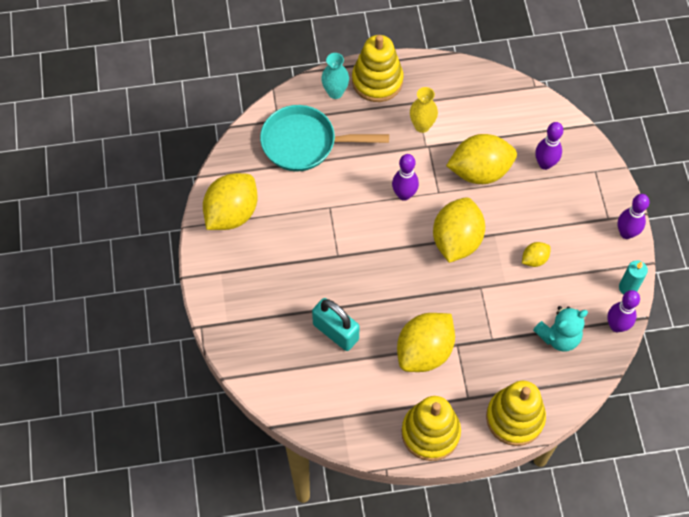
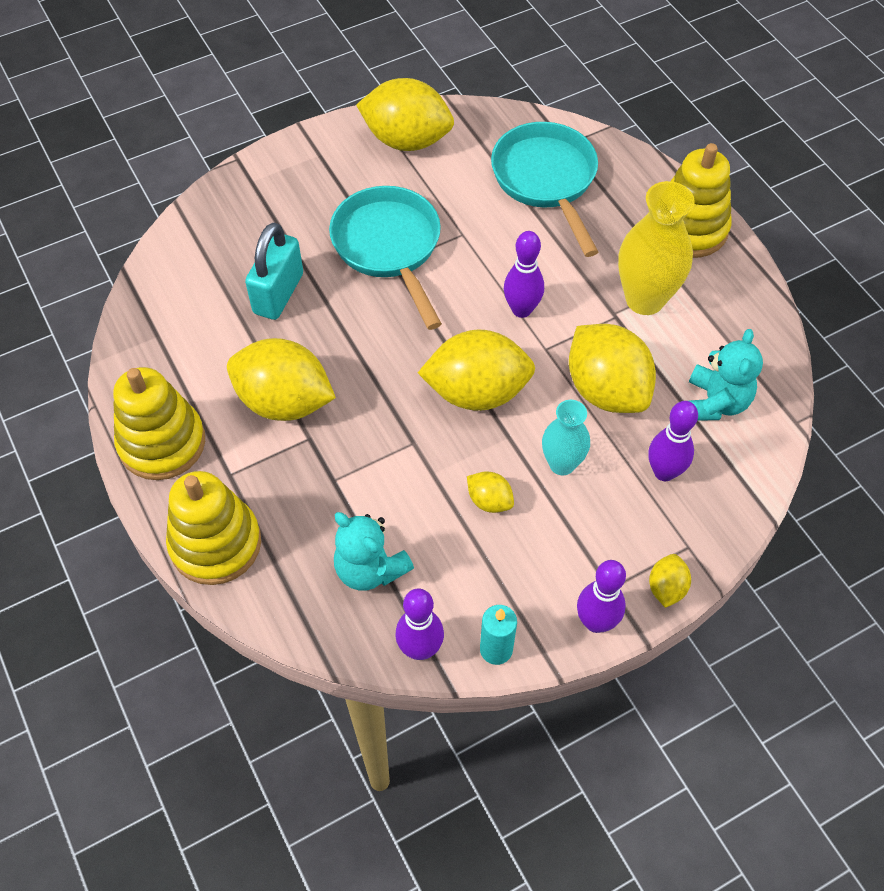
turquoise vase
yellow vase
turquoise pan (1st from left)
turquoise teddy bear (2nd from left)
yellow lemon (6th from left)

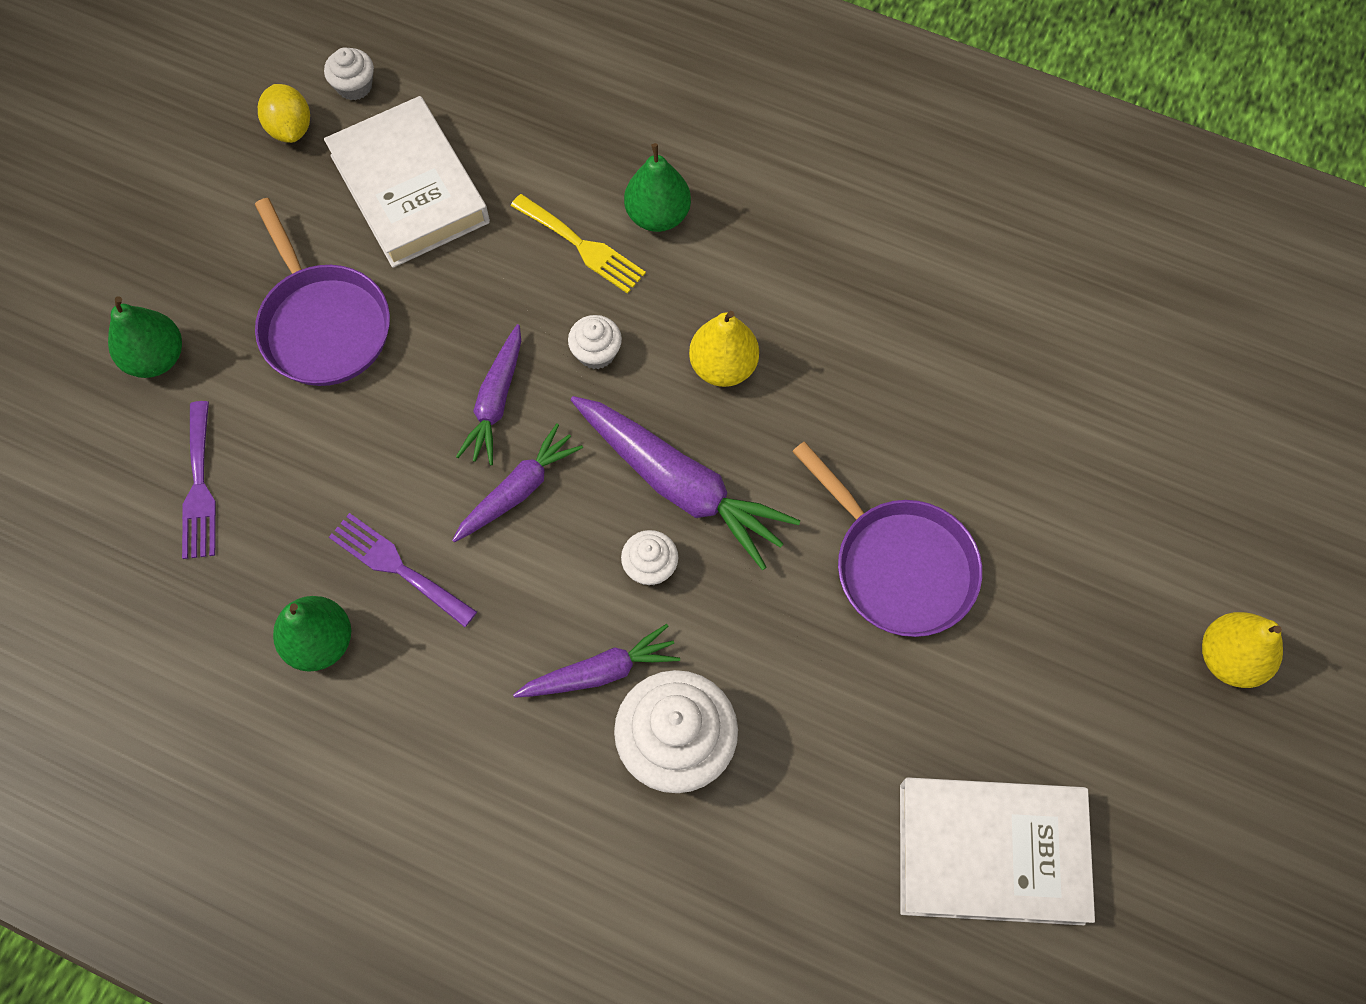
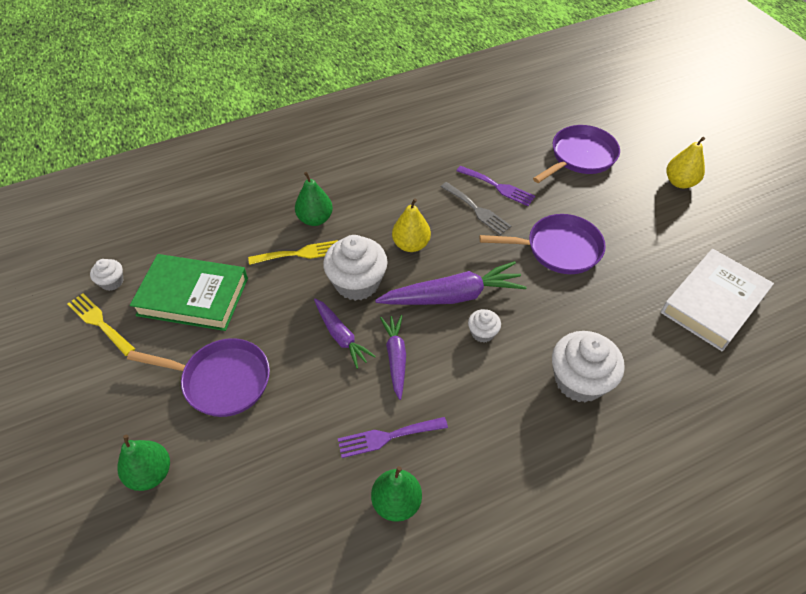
yellow fork (1st from left)
green book
white cupcake (2nd from left)
purple fork (2nd from left)
purple carrot (3rd from left in the first image)
purple pan (3rd from left)
grey fork

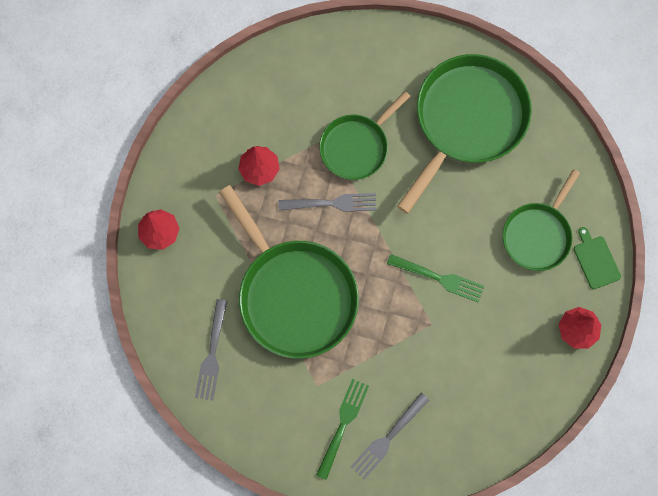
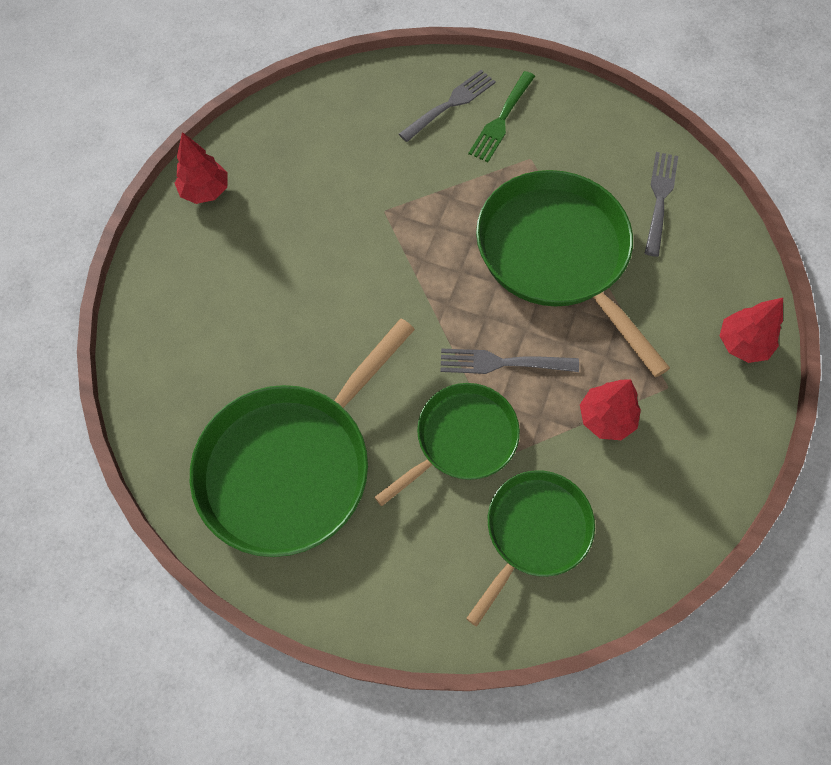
green pan (3rd from left)
green cutting board
green fork (2nd from left in the first image)

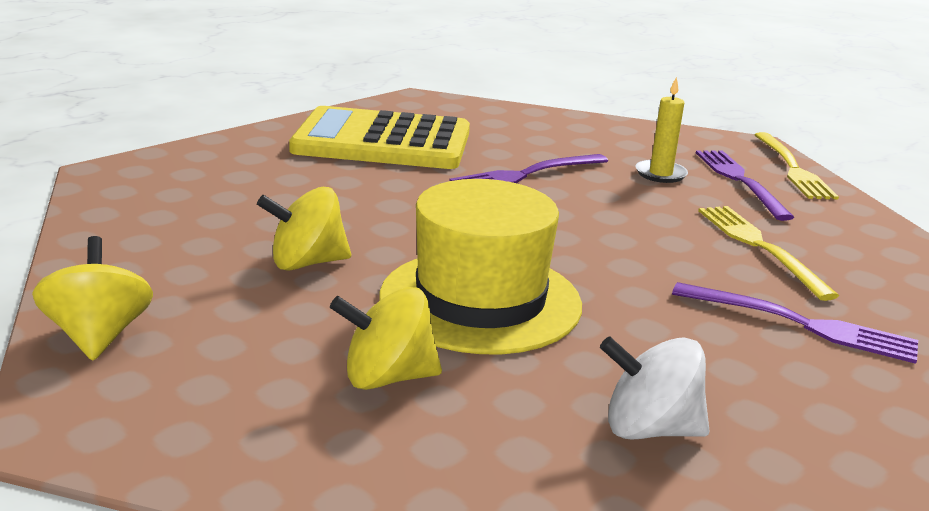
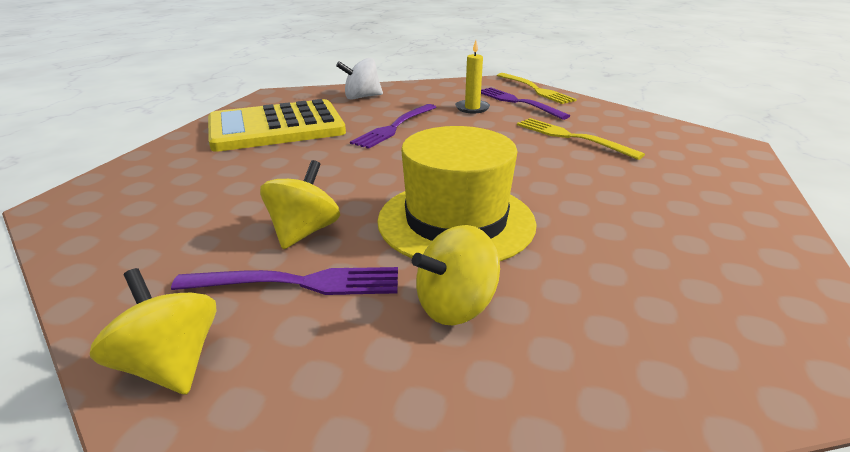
yellow spinning top (2nd from left)
purple fork (1st from left)
white spinning top

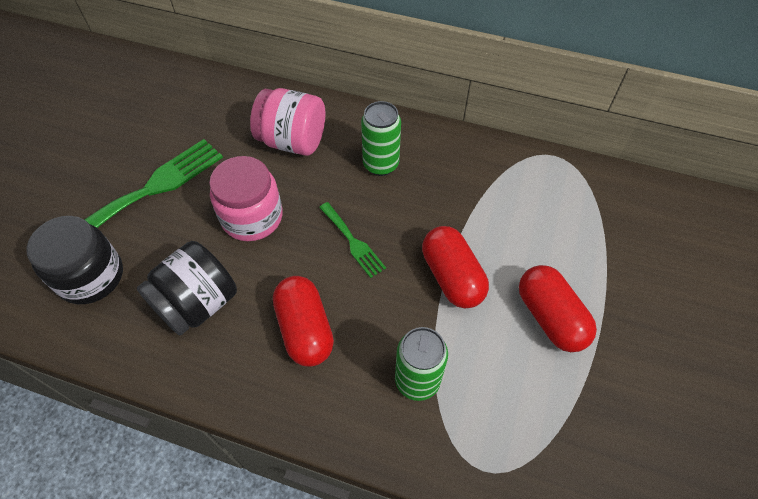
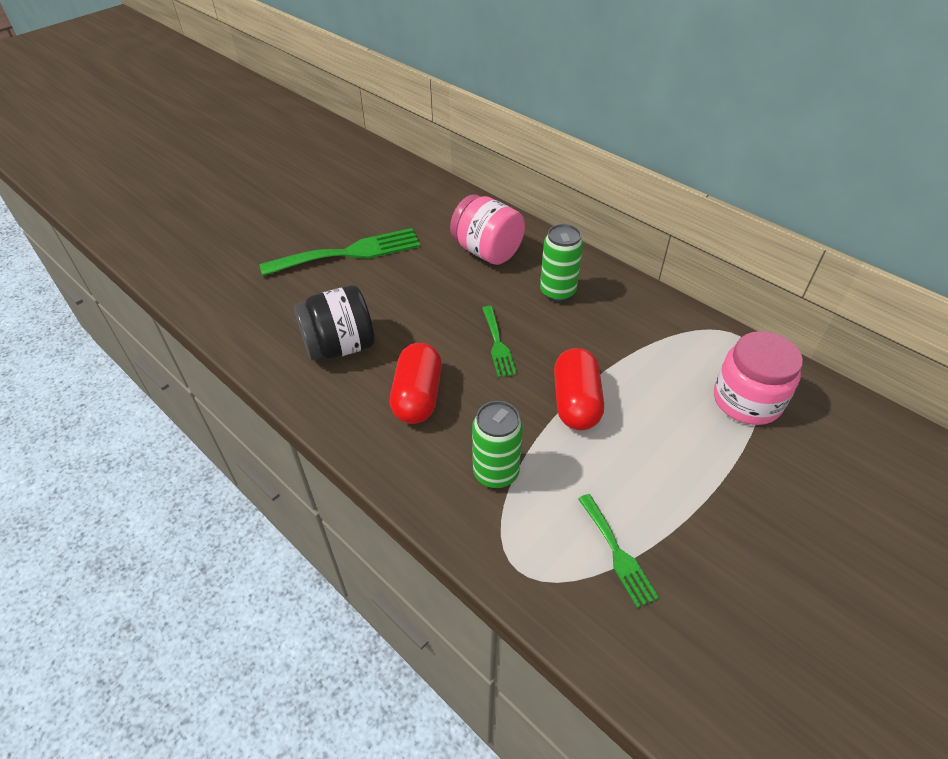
pink jar (2nd from left)
black jar (1st from left in the first image)
red capsule (3rd from left in the first image)
green fork (3rd from left)

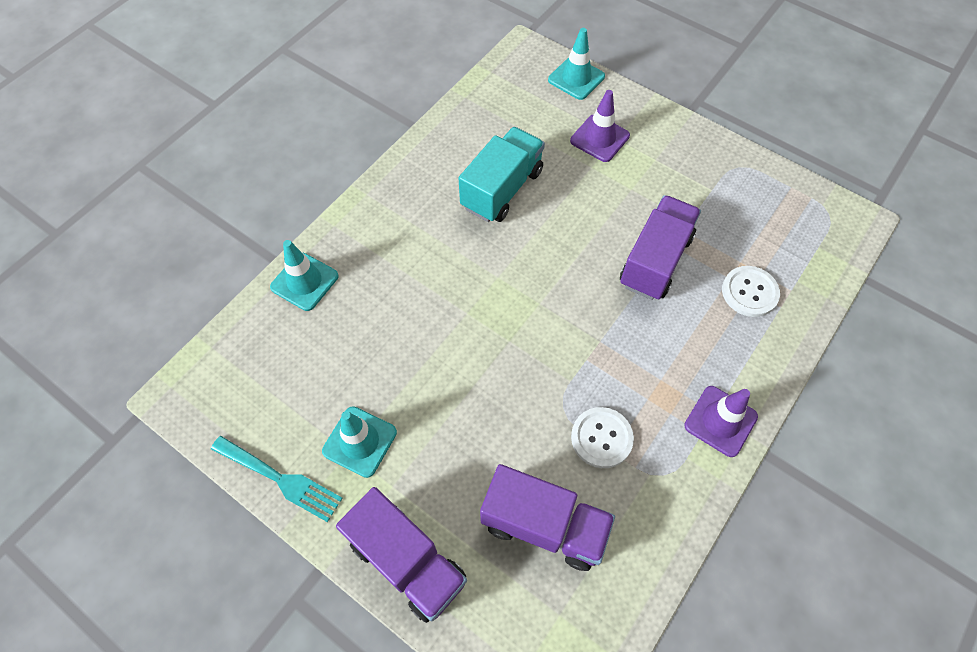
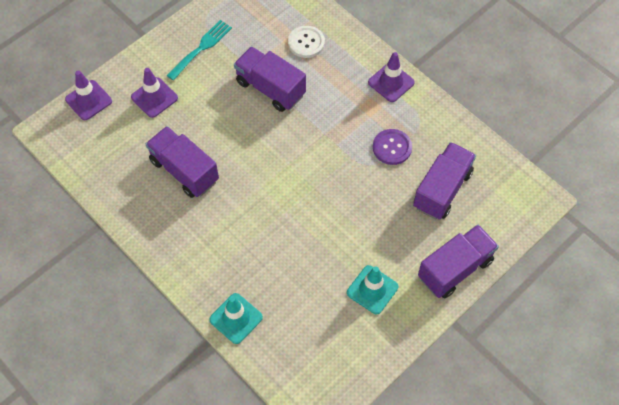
purple traffic cone (1st from left)
purple truck (1st from left)
purple button
turquoise fork

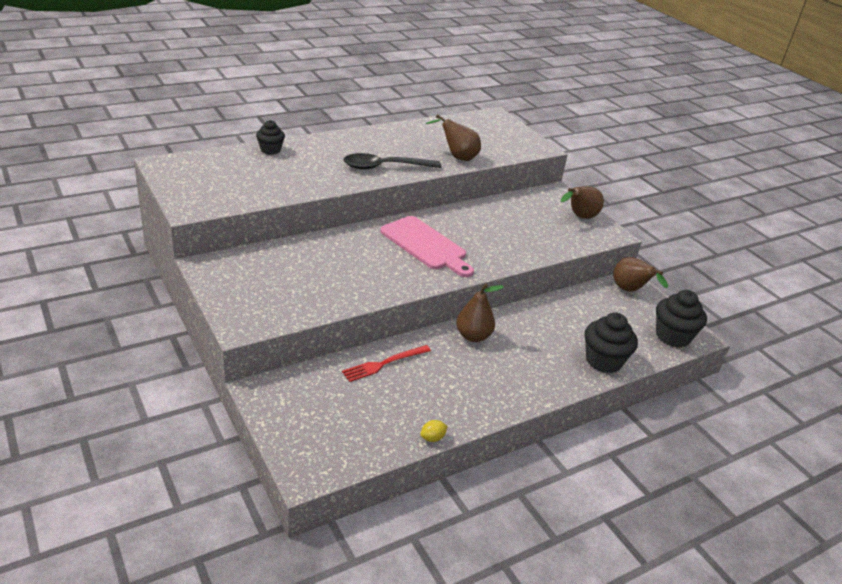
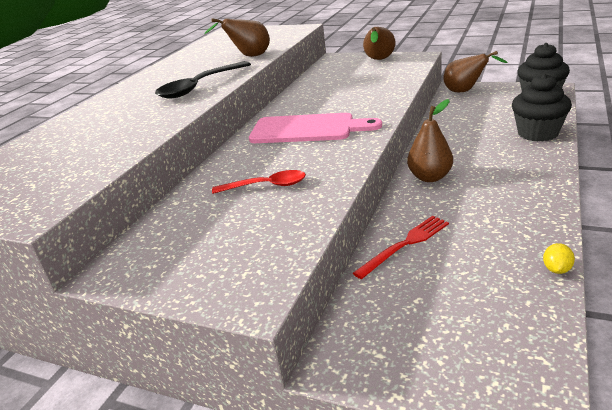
black cupcake (1st from left in the first image)
red fork
red spoon

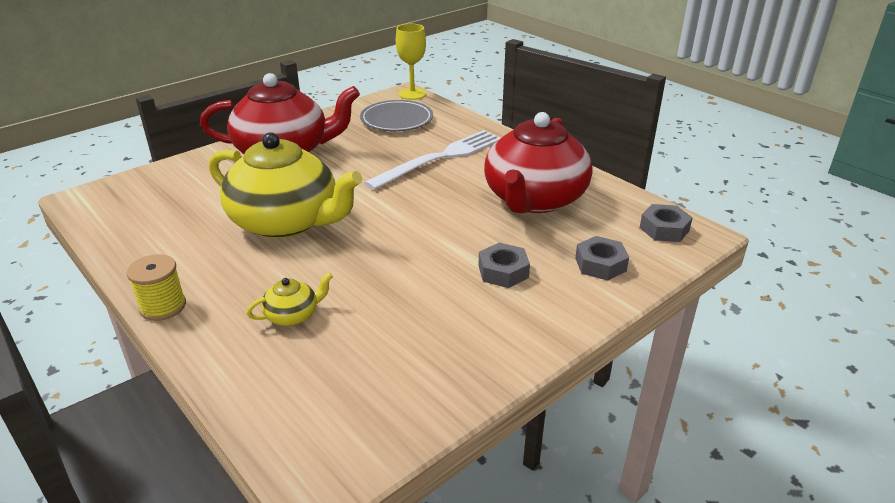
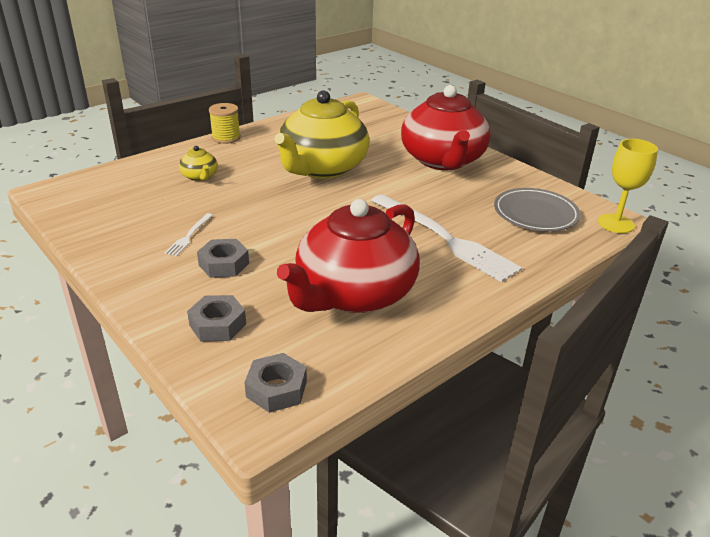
red teapot (1st from left)
white fork (1st from left)

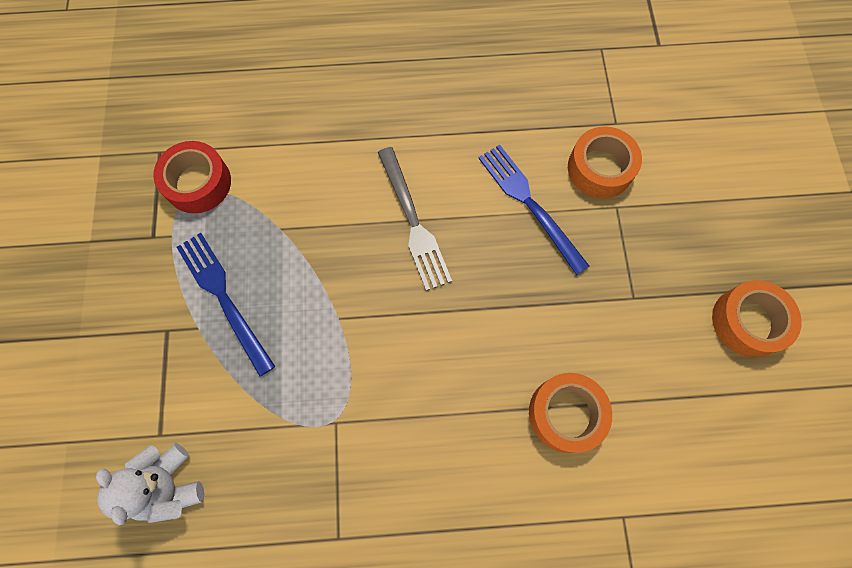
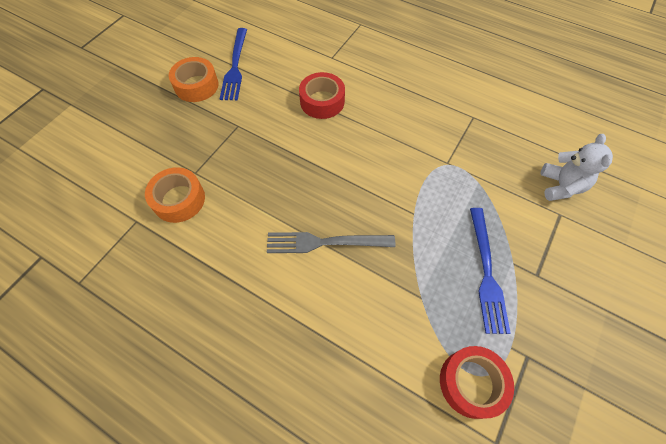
blue fork (1st from left)
grey fork
red tape (1st from left)

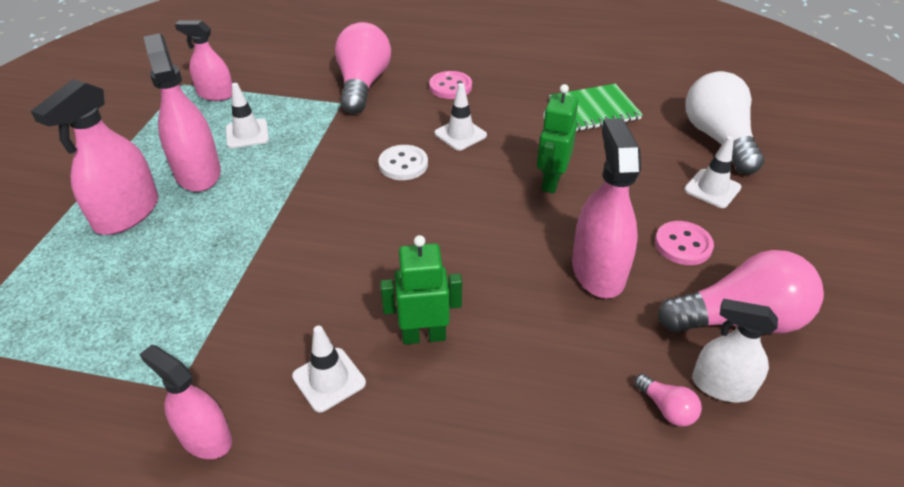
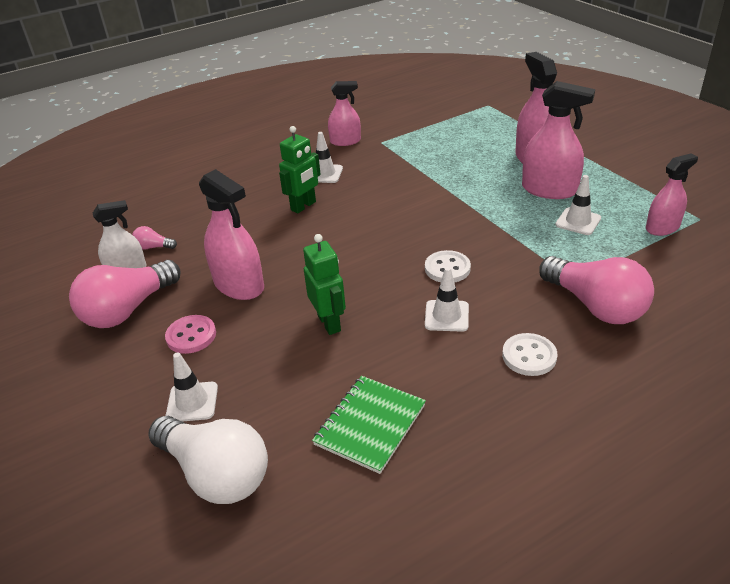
white button (2nd from left)

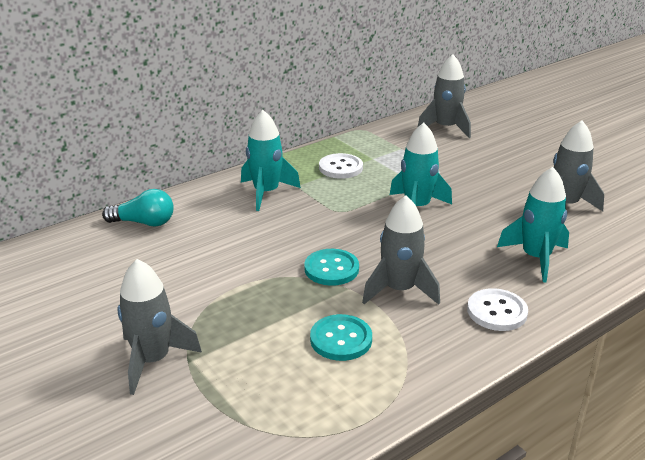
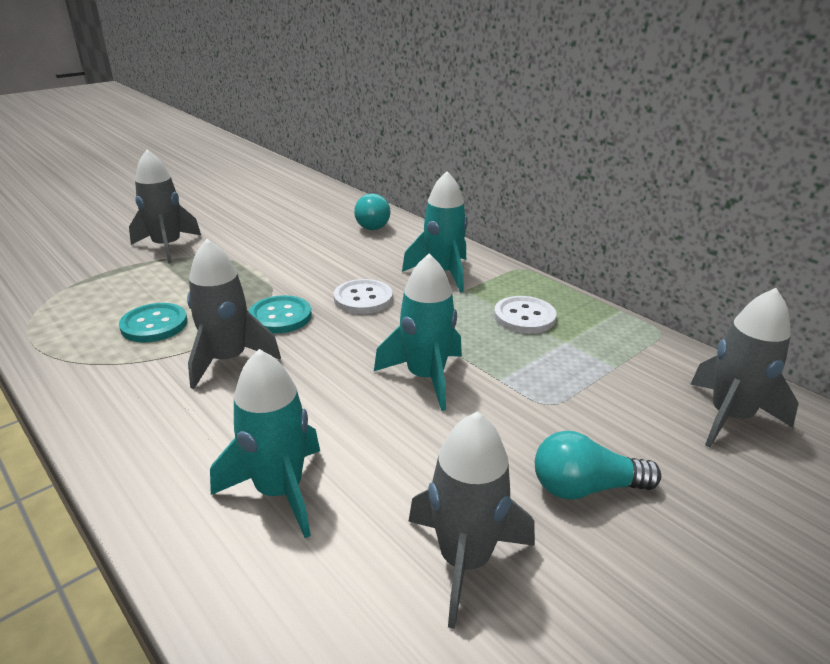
white button (1st from left)
turquoise light bulb (2nd from left)

